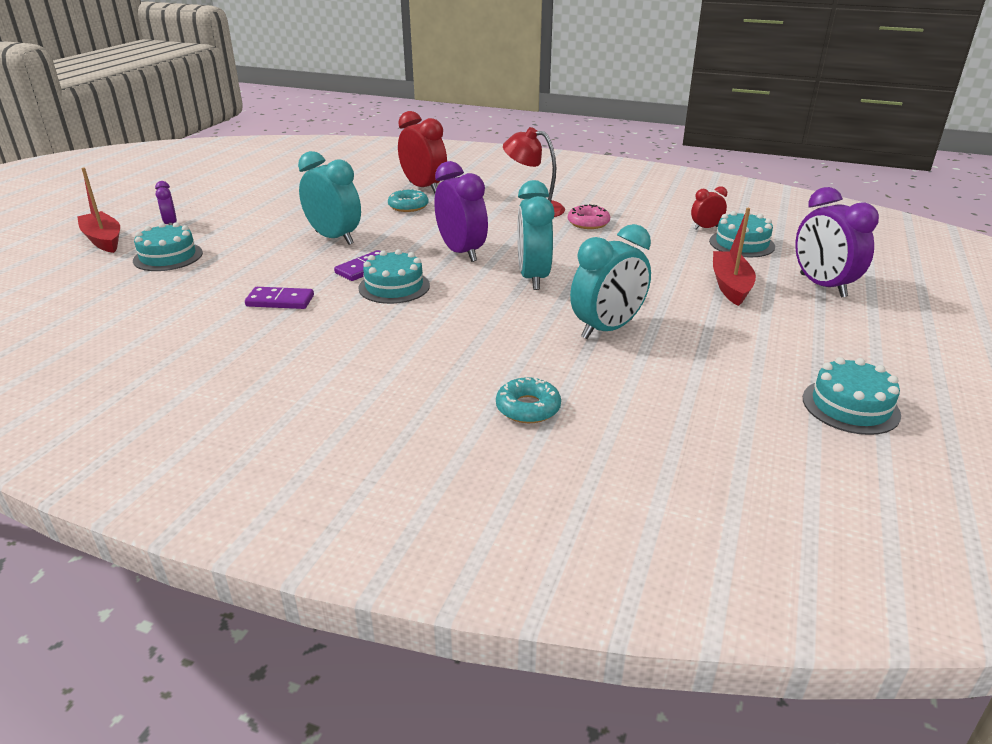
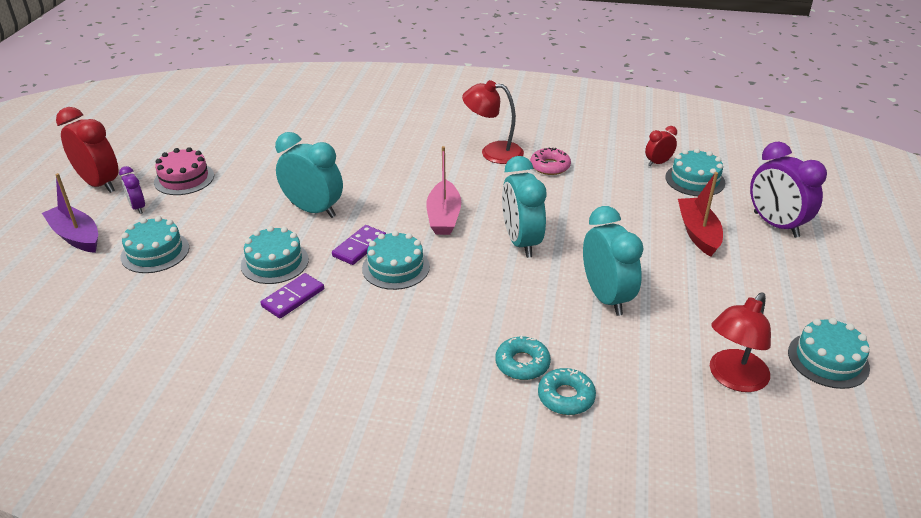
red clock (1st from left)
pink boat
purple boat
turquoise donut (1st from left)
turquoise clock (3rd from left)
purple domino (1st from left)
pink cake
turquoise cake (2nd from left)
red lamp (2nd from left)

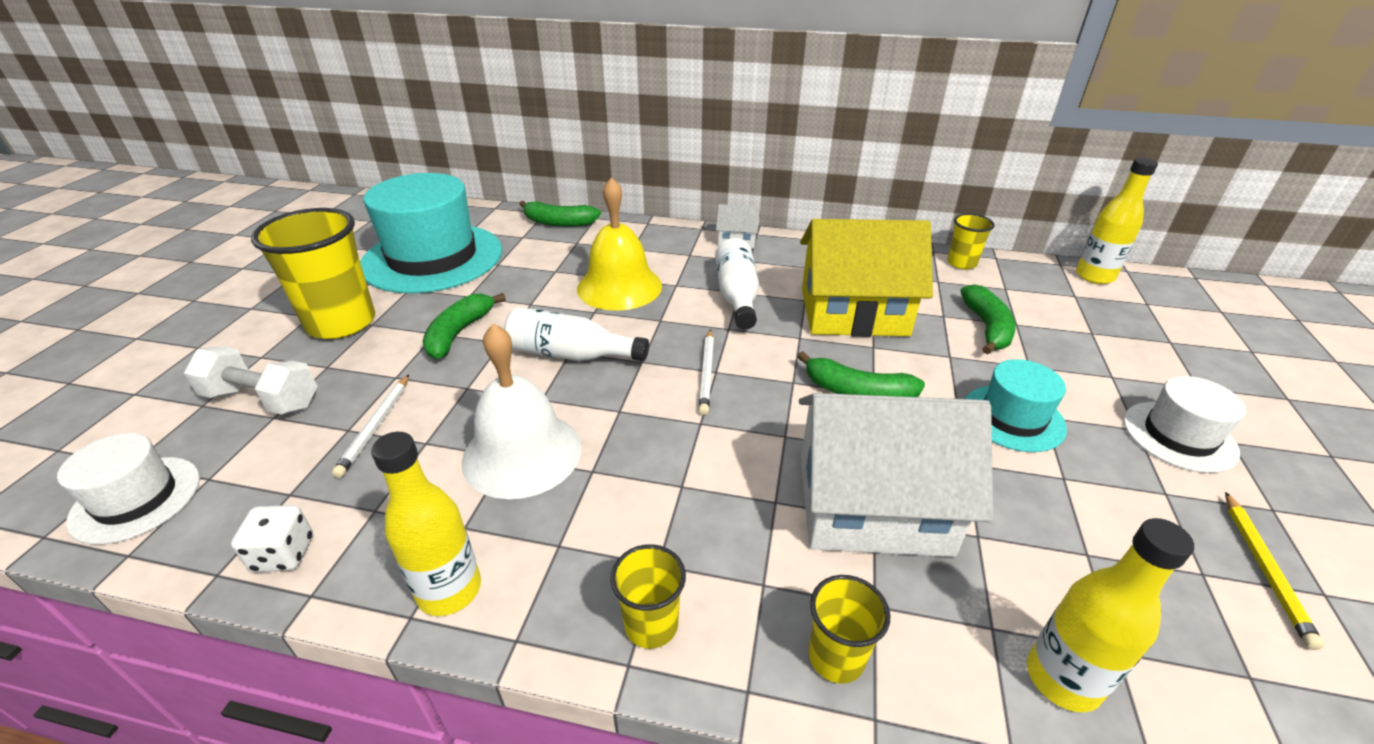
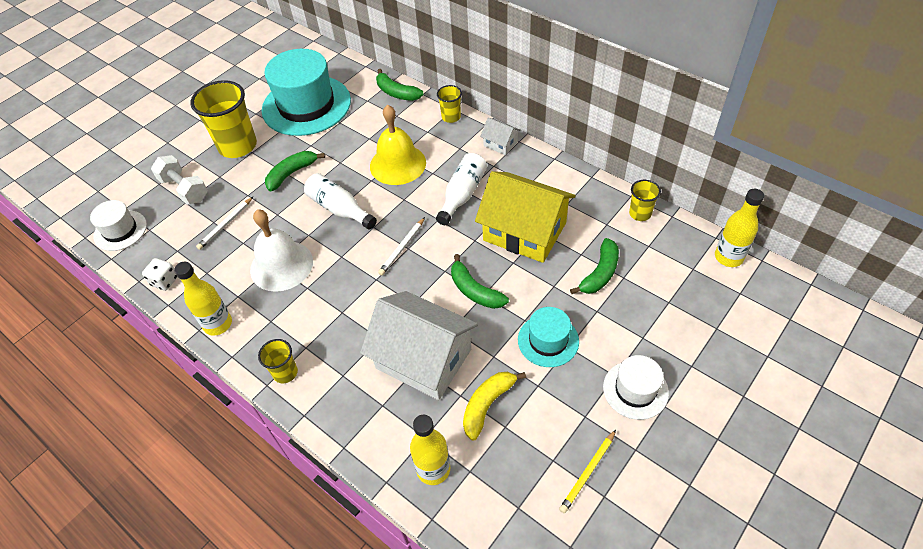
yellow cup (3rd from left)
yellow banana

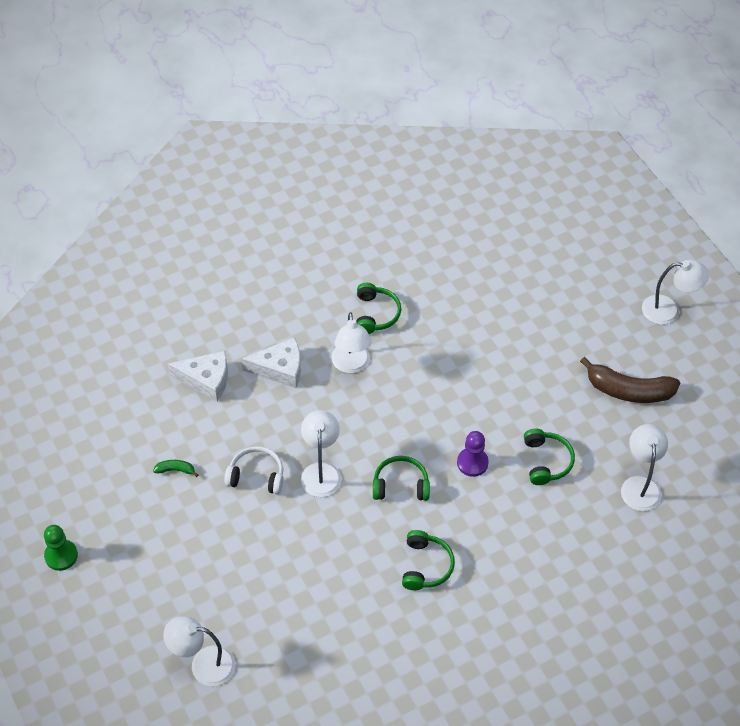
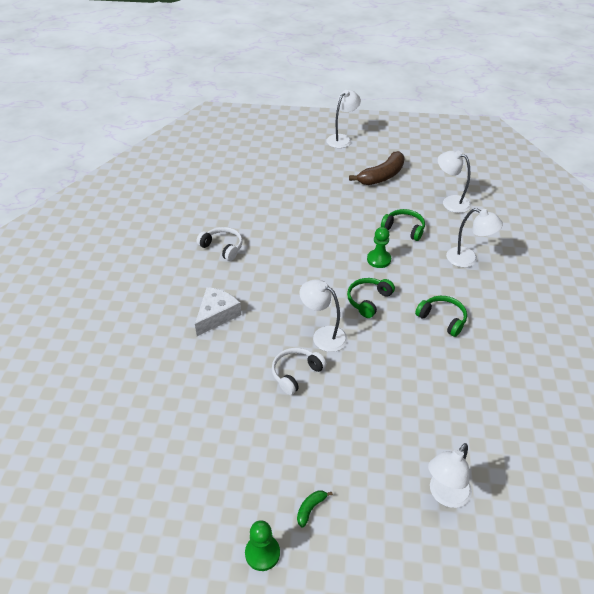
white headphones (1st from left)
white lamp (5th from left)
white cheese (1st from left in the first image)
green pawn (2nd from left)
green banana

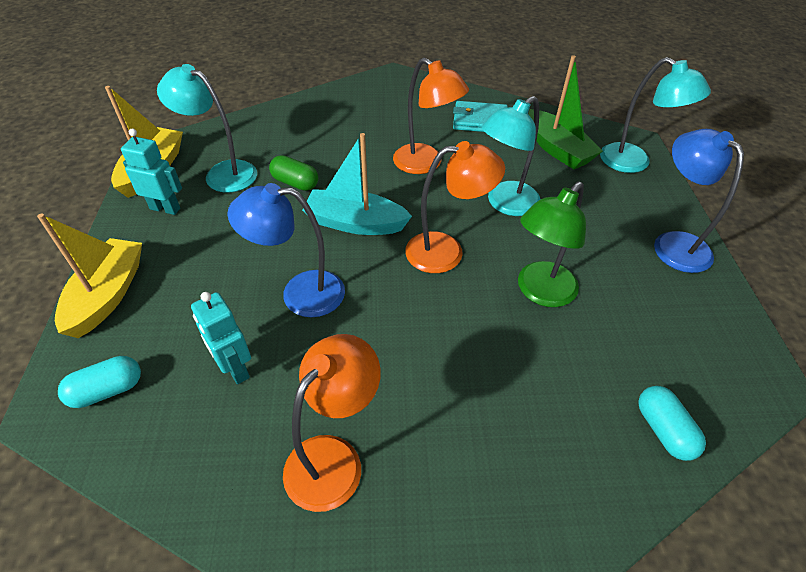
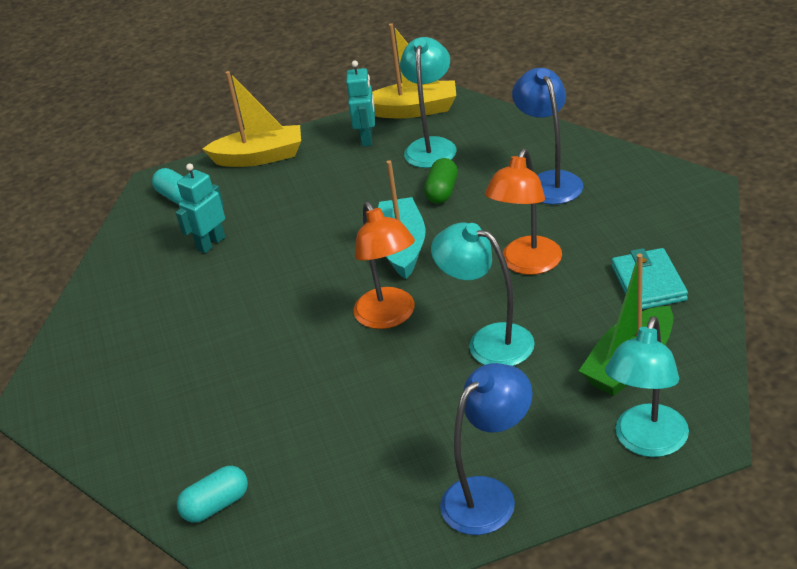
green lamp
blue lamp (2nd from left)
orange lamp (1st from left in the first image)

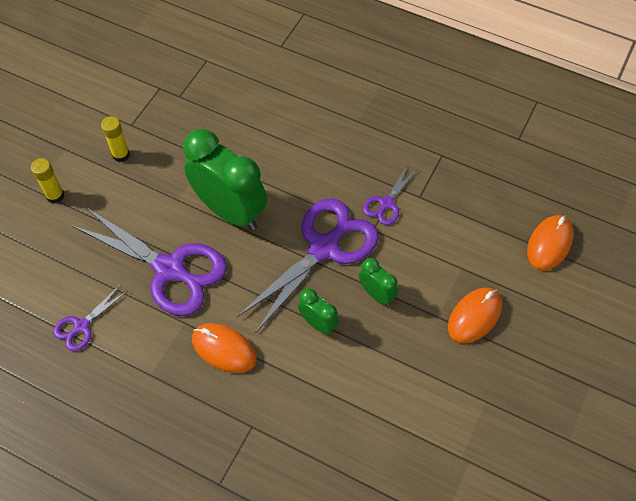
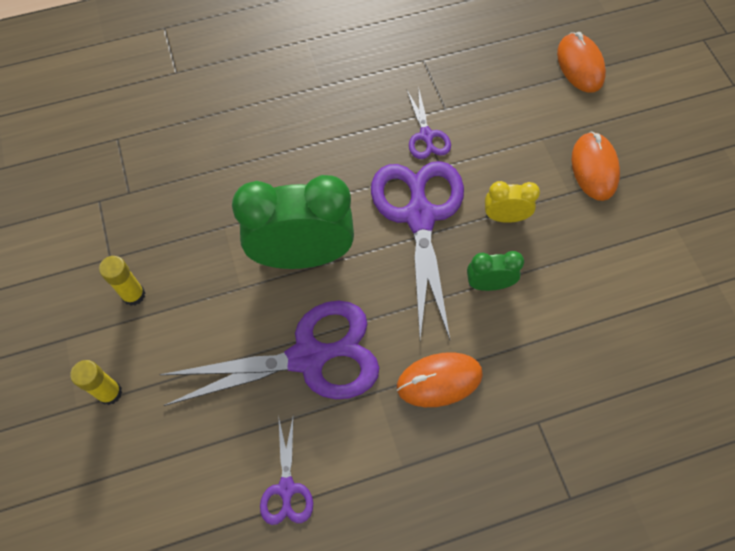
yellow clock

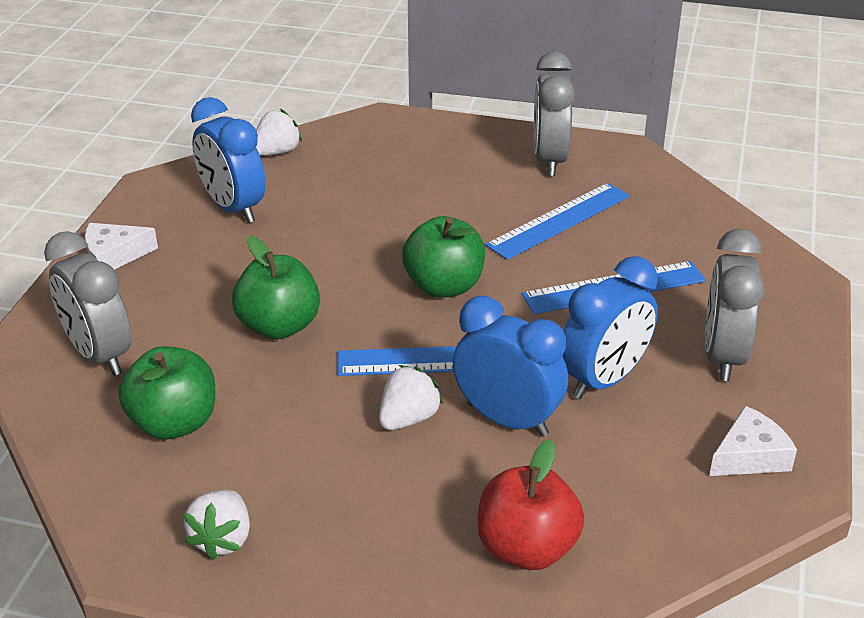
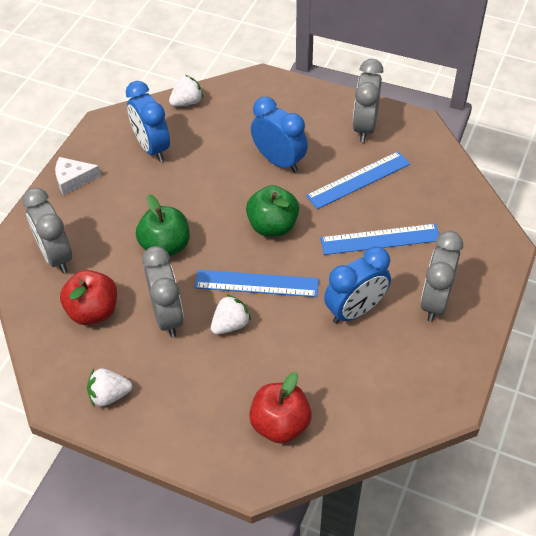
blue clock (2nd from left)
red apple (1st from left)
white cheese (2nd from left in the first image)
white strawberry (1st from left)
grey clock (2nd from left)

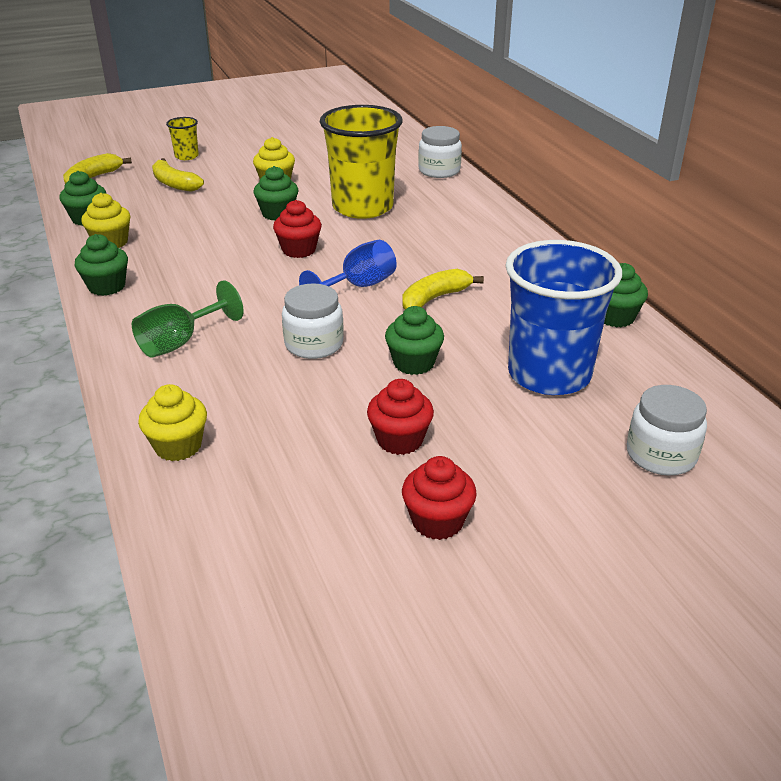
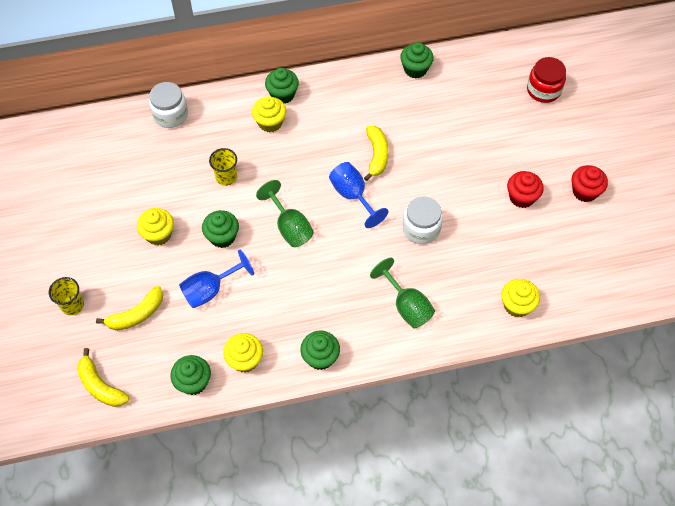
yellow cup (2nd from left)
green goblet (1st from left)
blue cup
yellow banana (3rd from left)
green cupcake (3rd from left)
red jar
yellow cupcake (3rd from left)
blue goblet (1st from left)

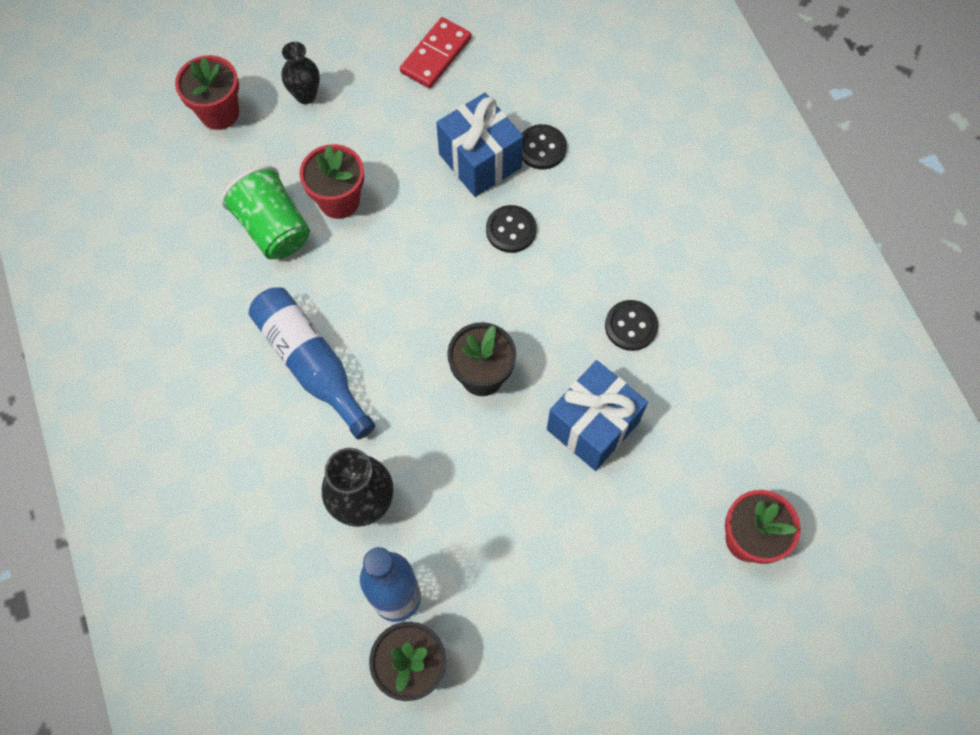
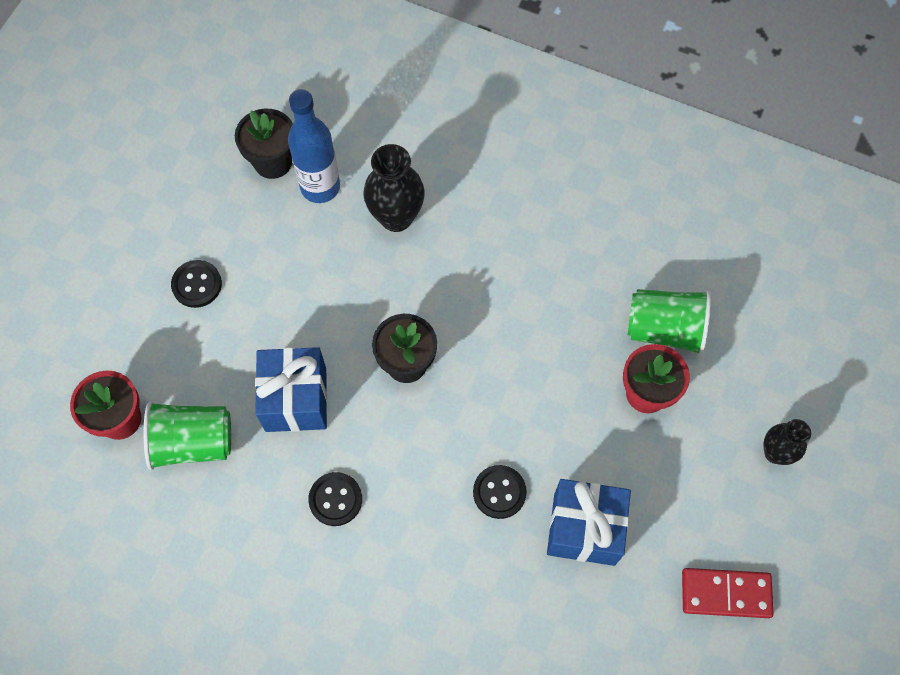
red domino
red flower pot (1st from left in the first image)
black button (1st from left)
blue bottle (1st from left in the first image)
green cup (1st from left)

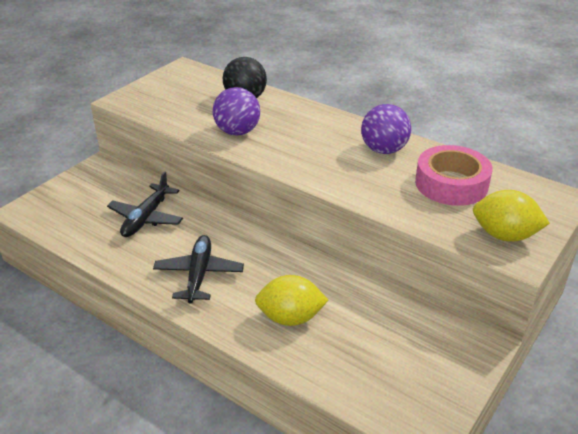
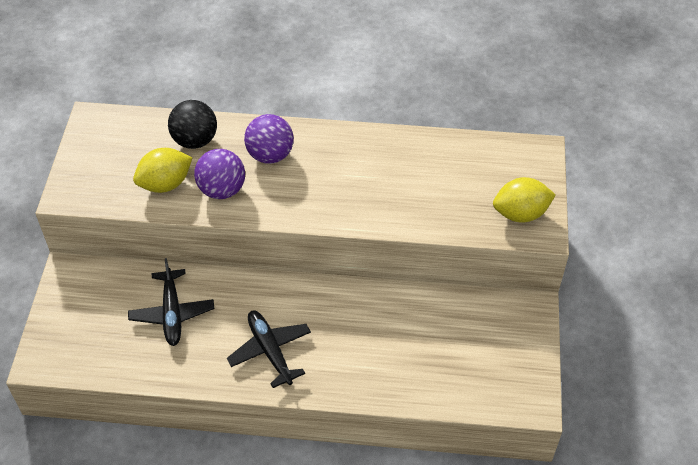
purple ball (2nd from left)
pink tape
yellow lemon (1st from left)

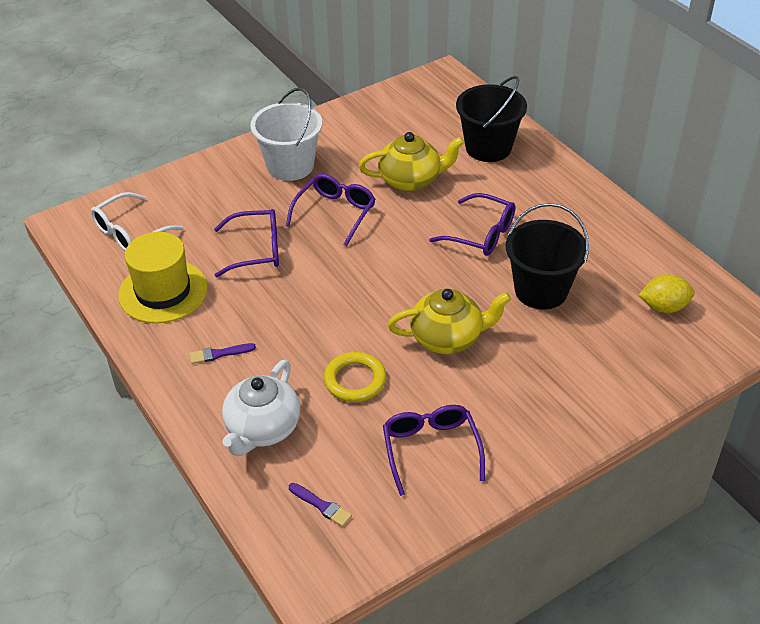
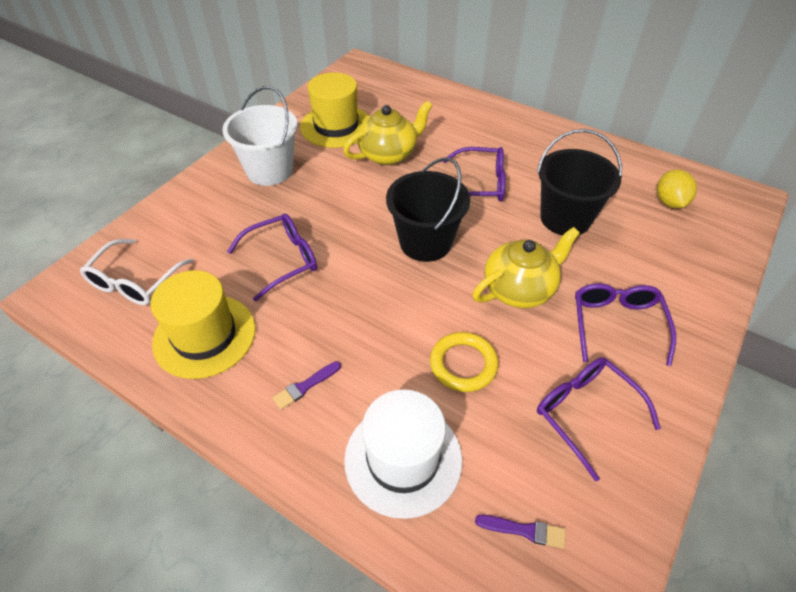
black bucket (1st from left)
purple glasses (4th from left)
yellow lemon
white hat
yellow hat (2nd from left)

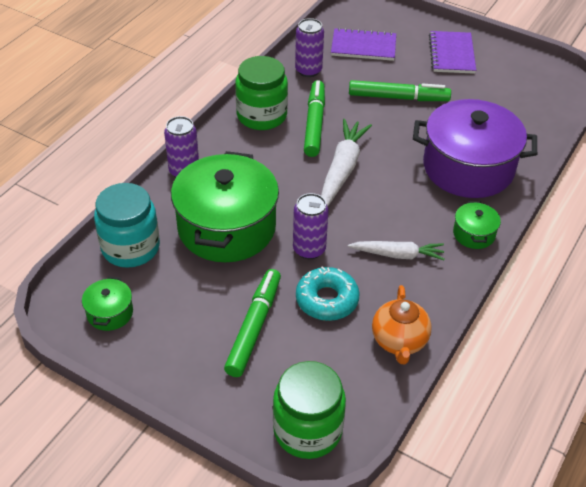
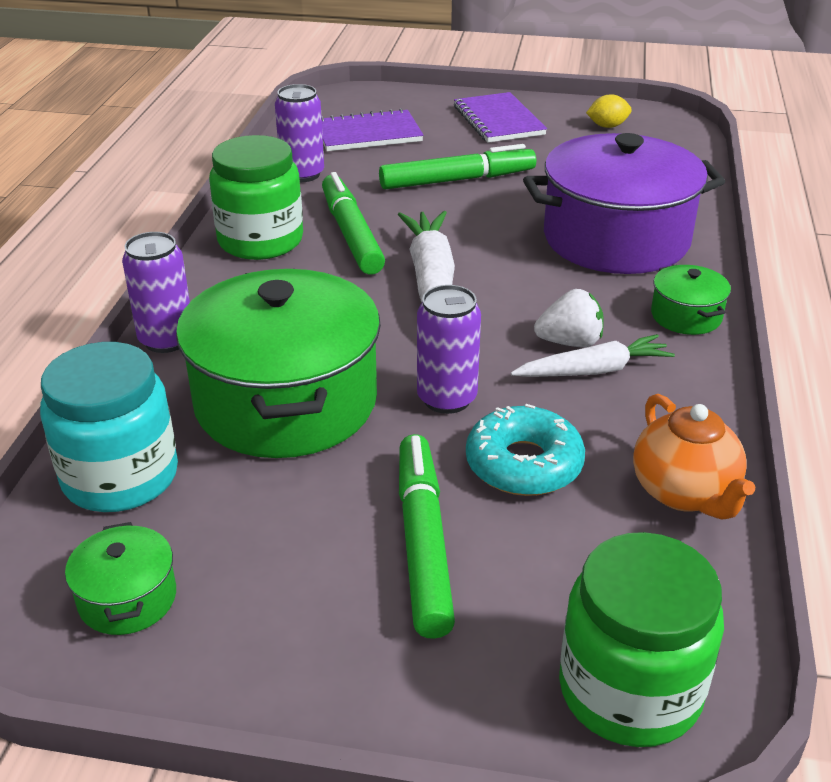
yellow lemon
white strawberry

